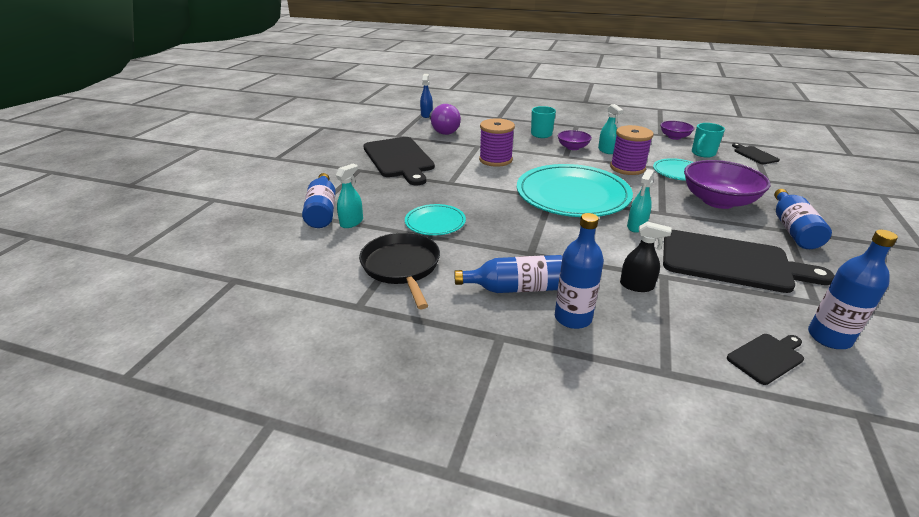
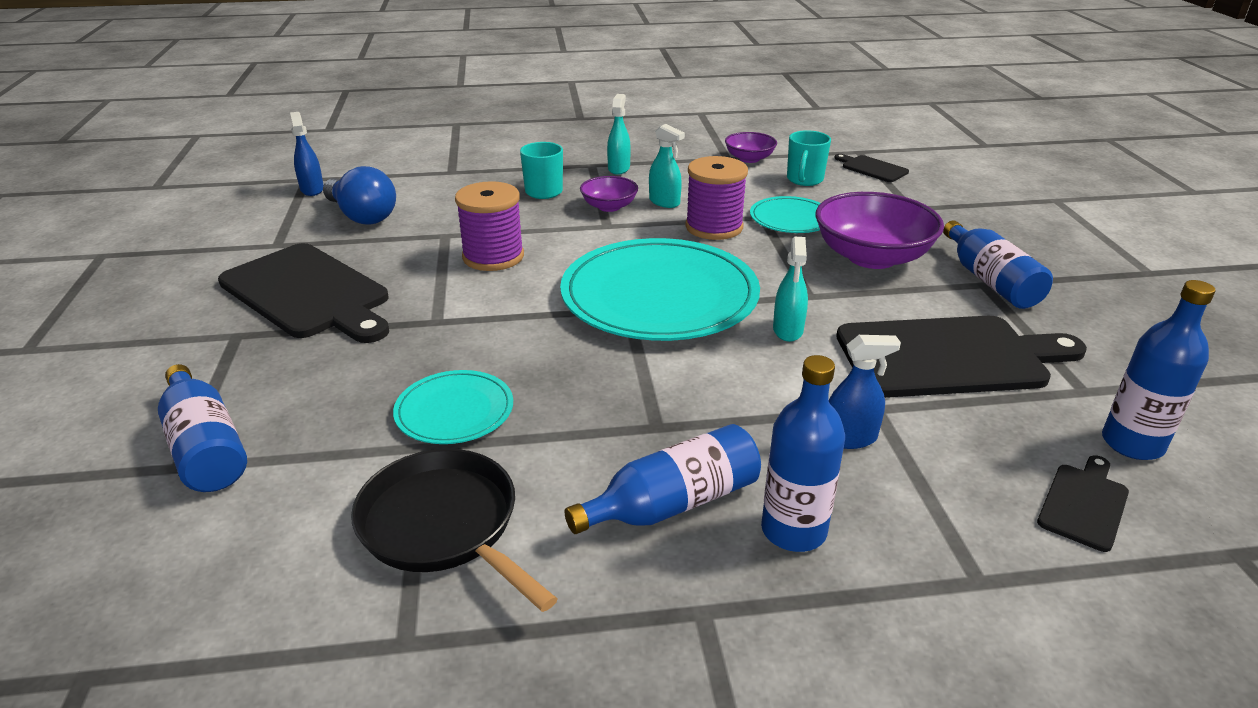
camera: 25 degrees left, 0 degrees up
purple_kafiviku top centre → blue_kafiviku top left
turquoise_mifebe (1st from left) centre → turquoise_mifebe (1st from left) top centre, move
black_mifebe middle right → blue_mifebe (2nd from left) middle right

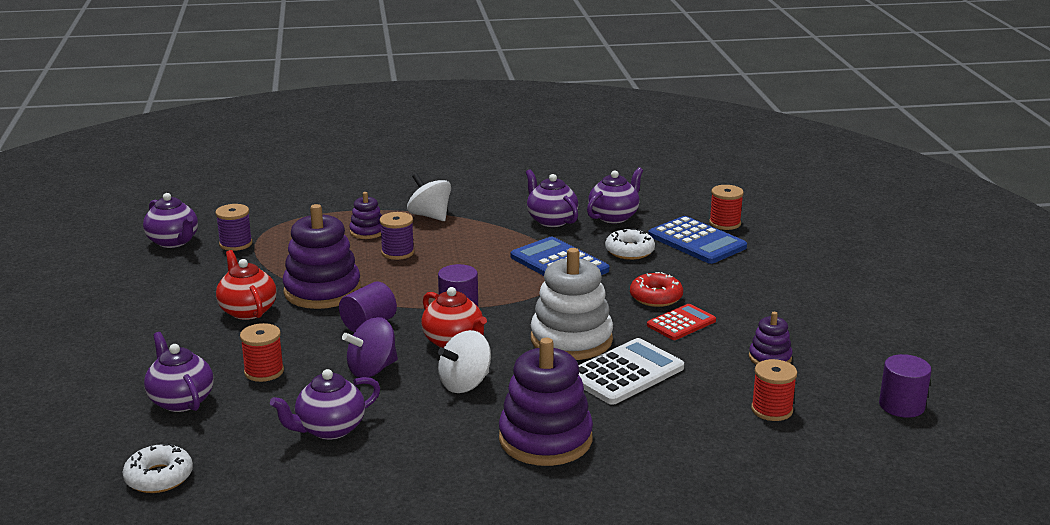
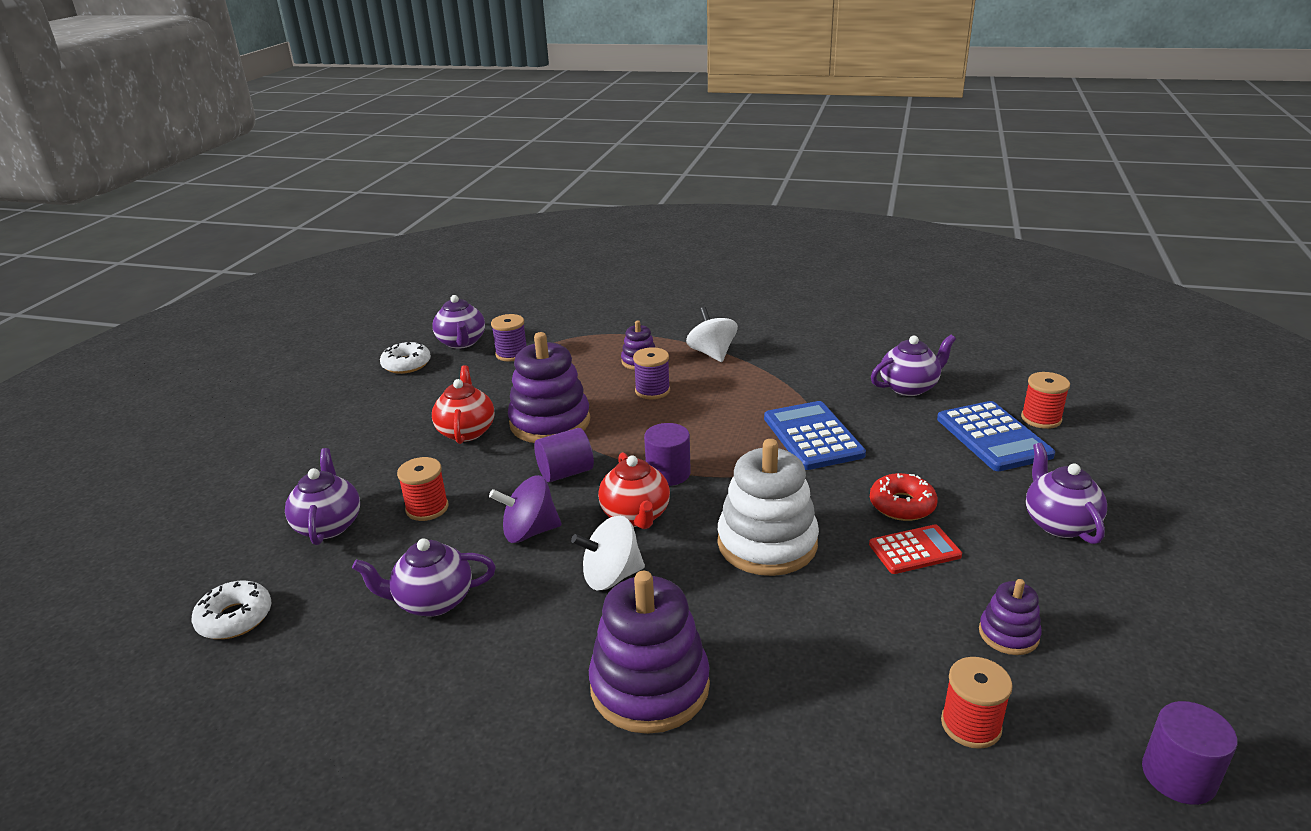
camera: 25 degrees right, 5 degrees up
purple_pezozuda (4th from left in the first image) centre → purple_pezozuda (5th from left) middle right, move
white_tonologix (2nd from left) centre → white_tonologix (2nd from left) middle left, move
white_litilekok bottom centre → -

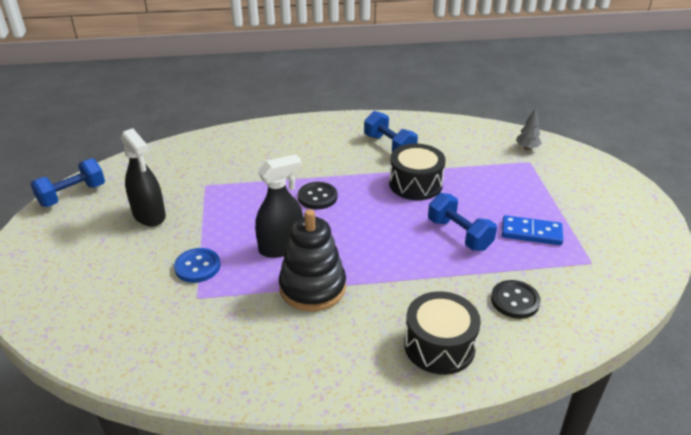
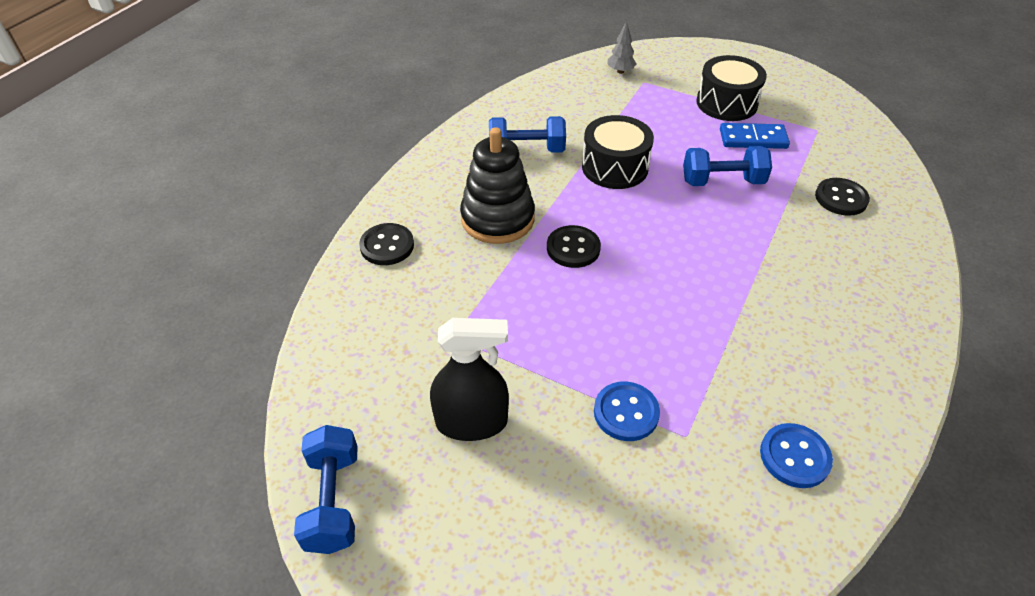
camera: 55 degrees left, 10 degrees up
black_mifebe (2nd from left) centre → -
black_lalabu centre → black_lalabu top centre, move
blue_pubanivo middle right → blue_pubanivo top right, 45 degrees clockwise
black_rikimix (2nd from left) bottom centre → black_rikimix (2nd from left) top right, move
- → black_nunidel (1st from left) centre
- → blue_nunidel (2nd from left) bottom right

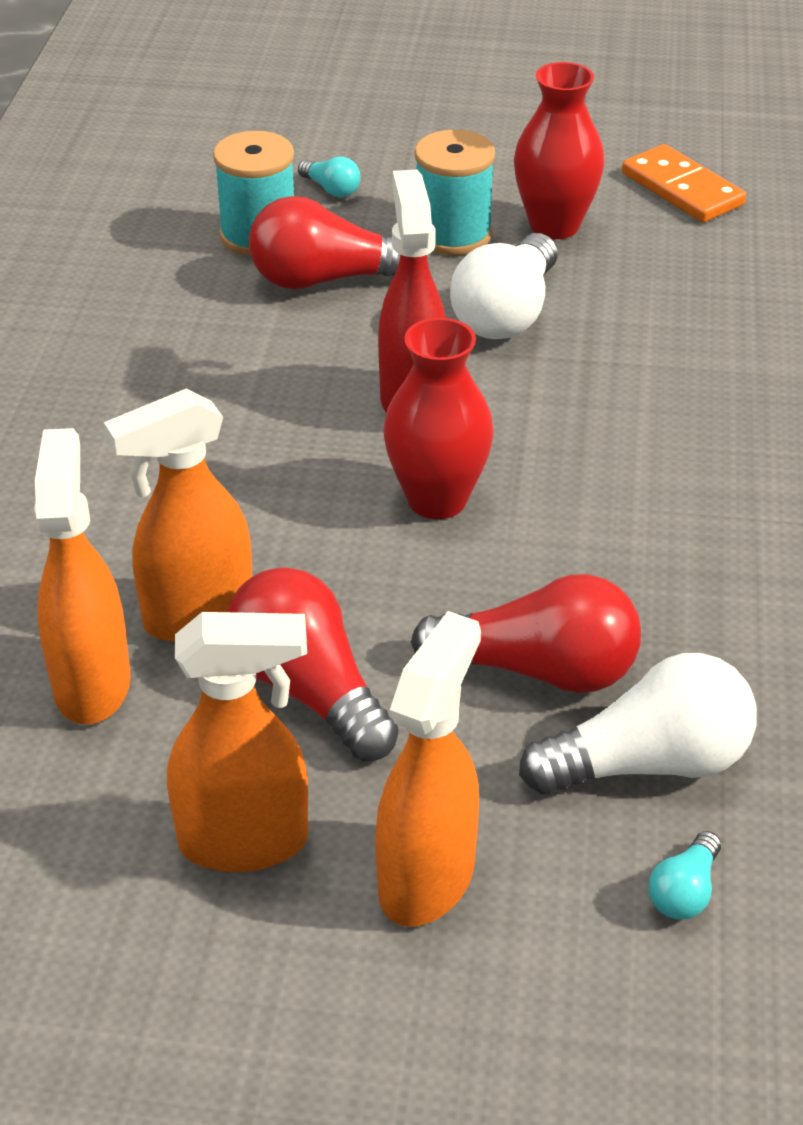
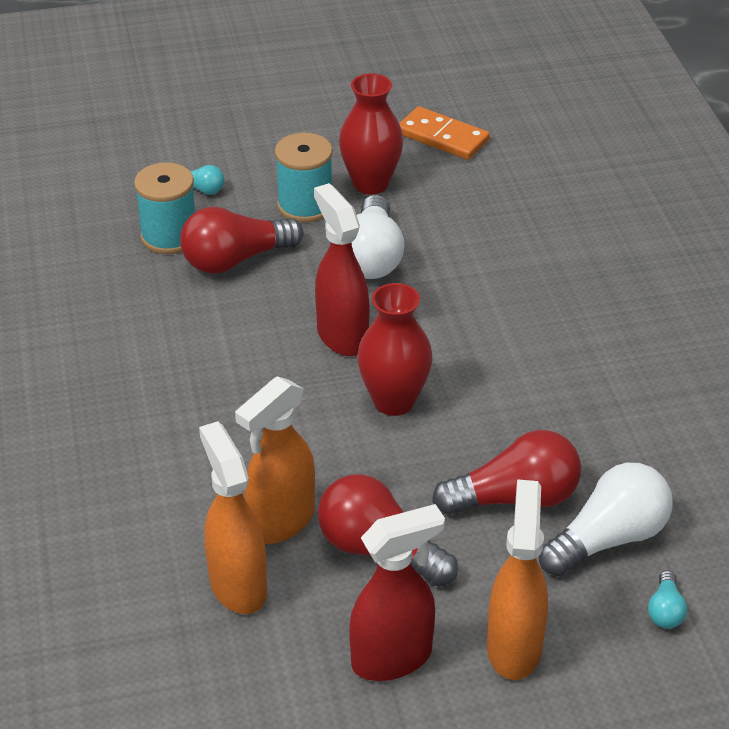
camera: 20 degrees left, 0 degrees up
orange_mifebe (3rd from left) middle left → red_mifebe (2nd from left) bottom centre

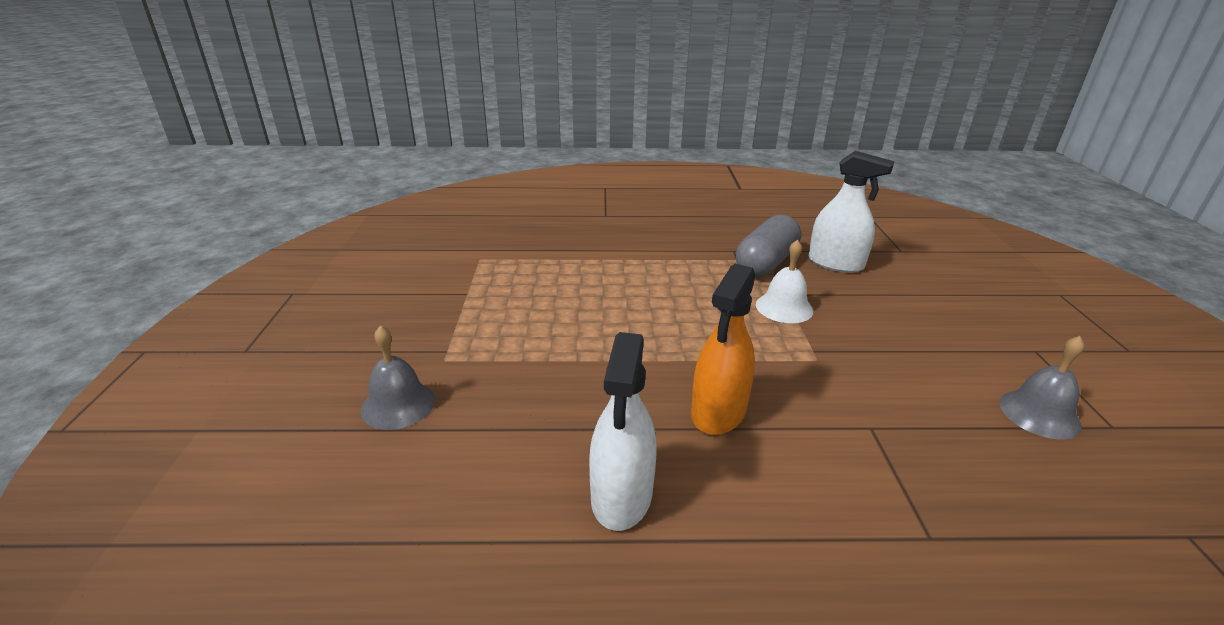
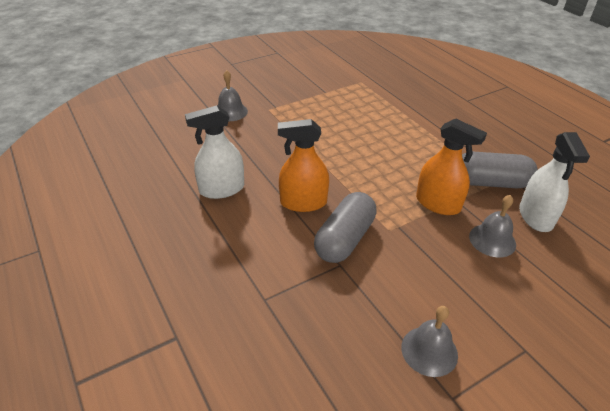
camera: 60 degrees right, 10 degrees up
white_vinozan centre → orange_mifebe (2nd from left) middle right
- → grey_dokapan (1st from left) centre
- → grey_vinozan (3rd from left) middle right

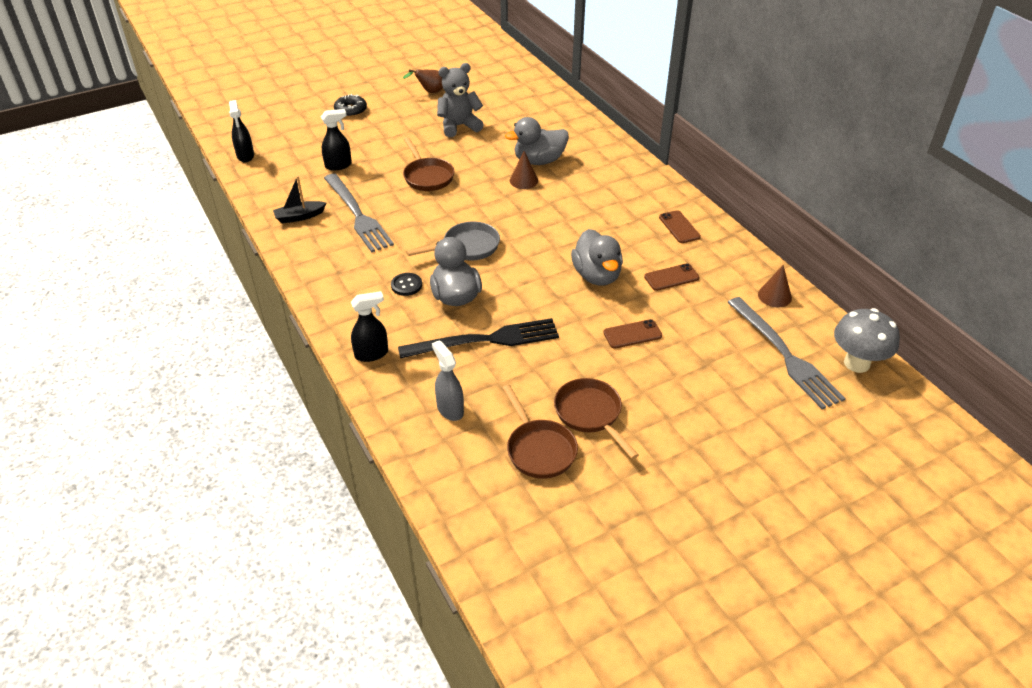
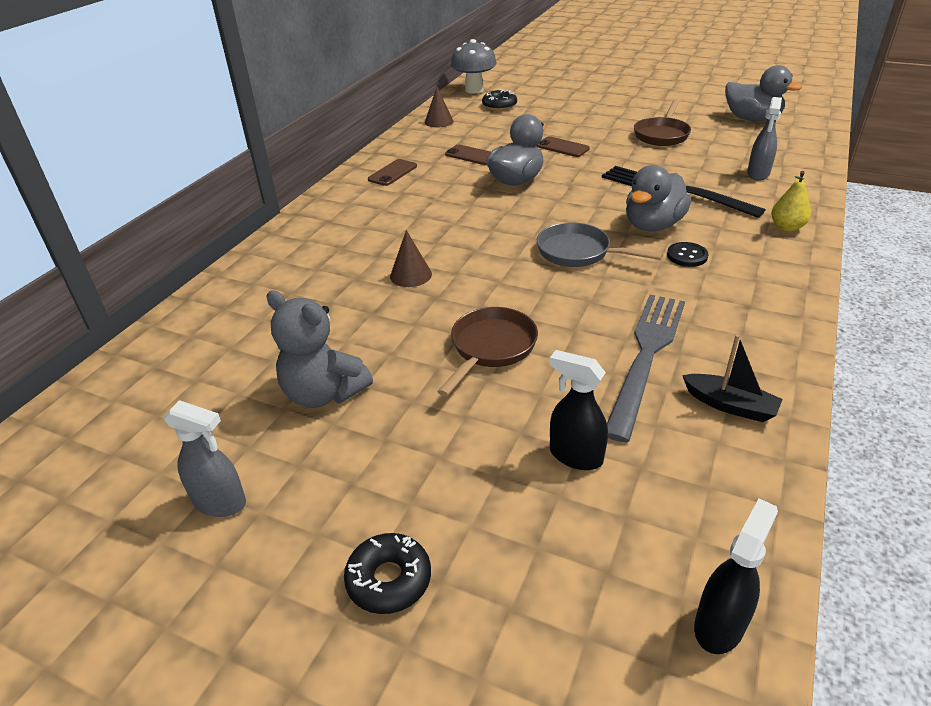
camera: 125 degrees left, 5 degrees down
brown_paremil top centre → grey_mifebe (1st from left) middle left
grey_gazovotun (2nd from left in the first image) top centre → grey_gazovotun (3rd from left) top right, move
black_mifebe (3rd from left) centre → yellow_paremil top right
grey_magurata (2nd from left) middle right → black_tonologix (2nd from left) top centre
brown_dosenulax (2nd from left) centre → -

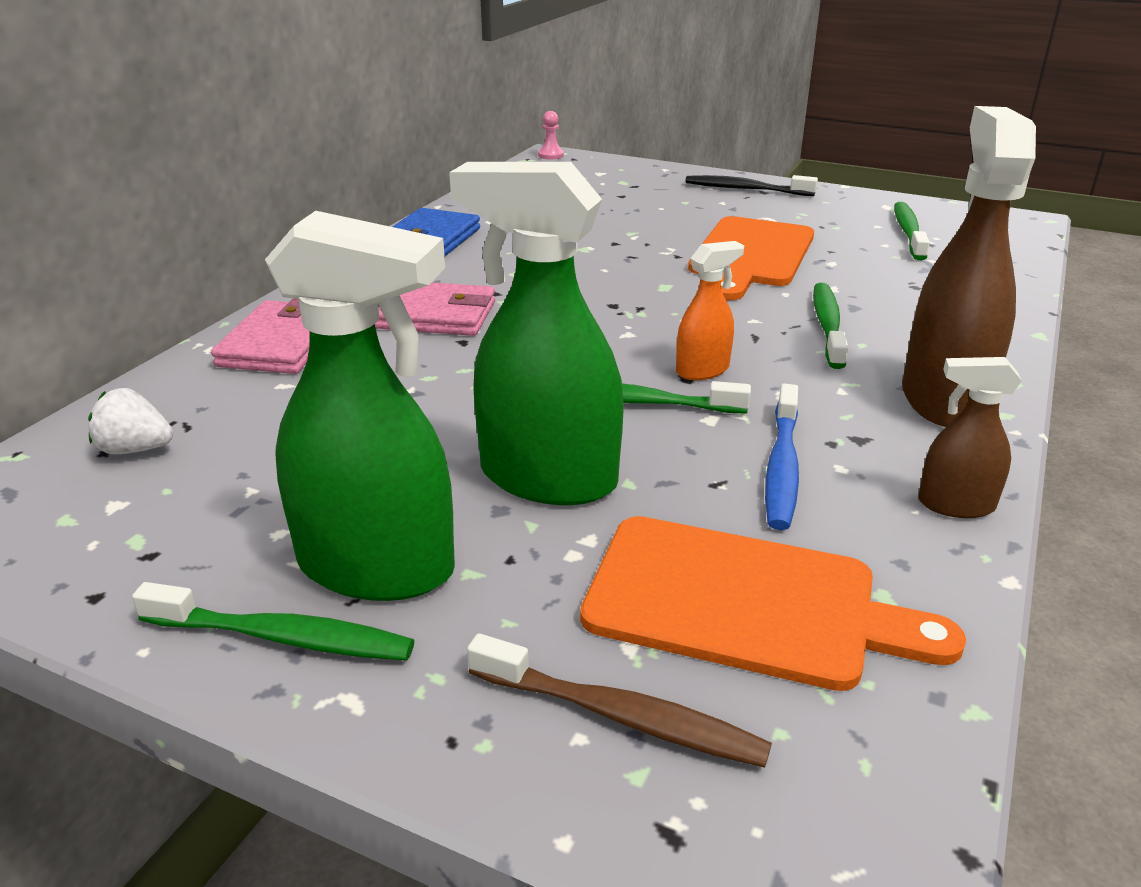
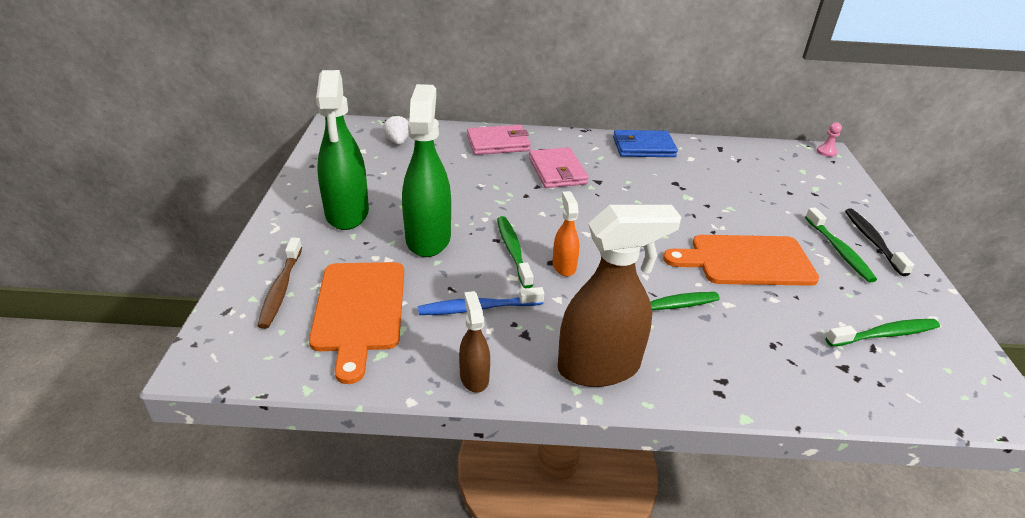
camera: 65 degrees right, 5 degrees up
orange_mifebe centre, 135 degrees counterclockwise
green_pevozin (1st from left in the first image) bottom left → green_pevozin (3rd from left) middle right, move

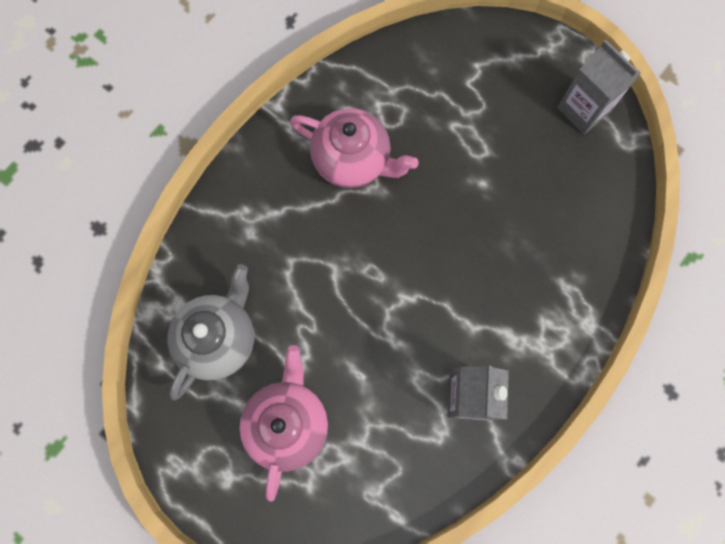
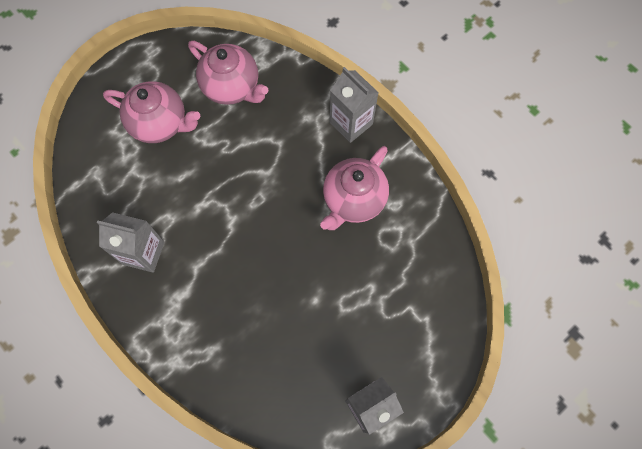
camera: 100 degrees right, 5 degrees down
grey_pezozuda middle left → pink_pezozuda (2nd from left) top centre
- → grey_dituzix (2nd from left) top centre

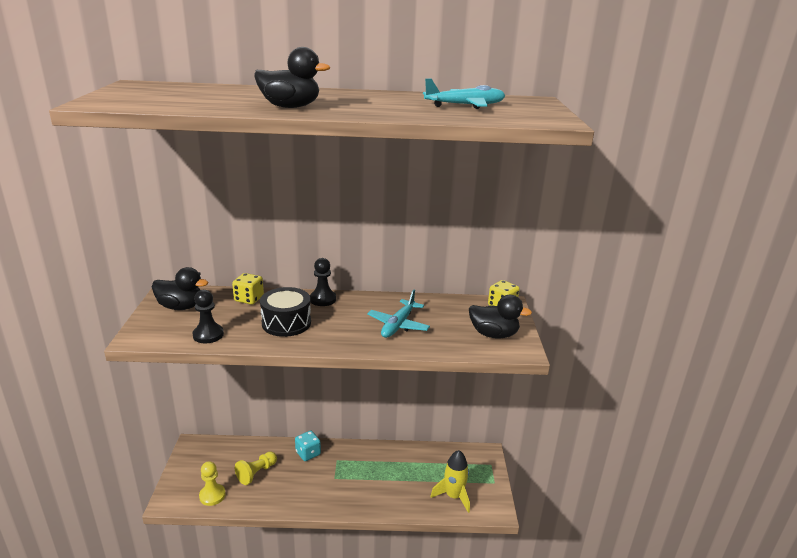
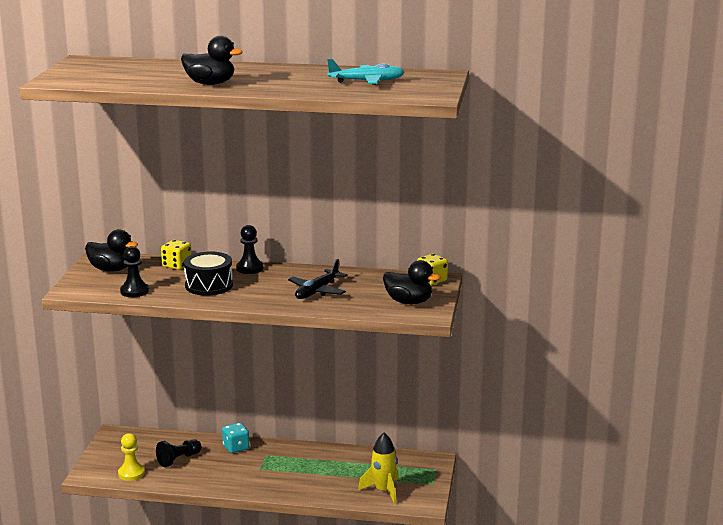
camera: 10 degrees right, 5 degrees down
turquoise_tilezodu (1st from left) centre → black_tilezodu centre
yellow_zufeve (2nd from left) bottom left → black_zufeve (2nd from left) bottom left

